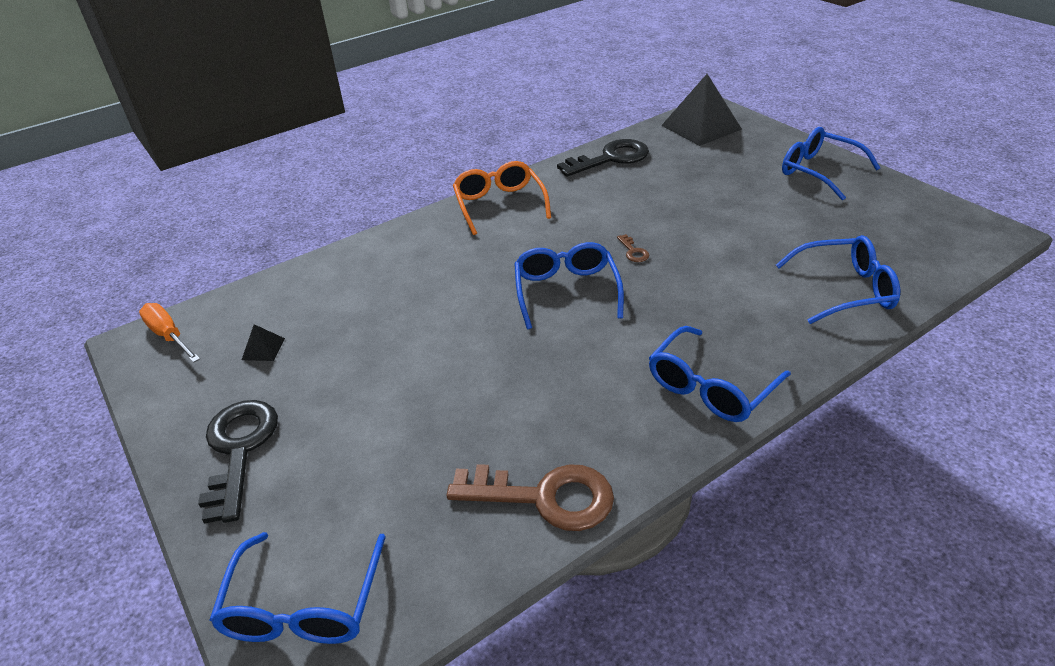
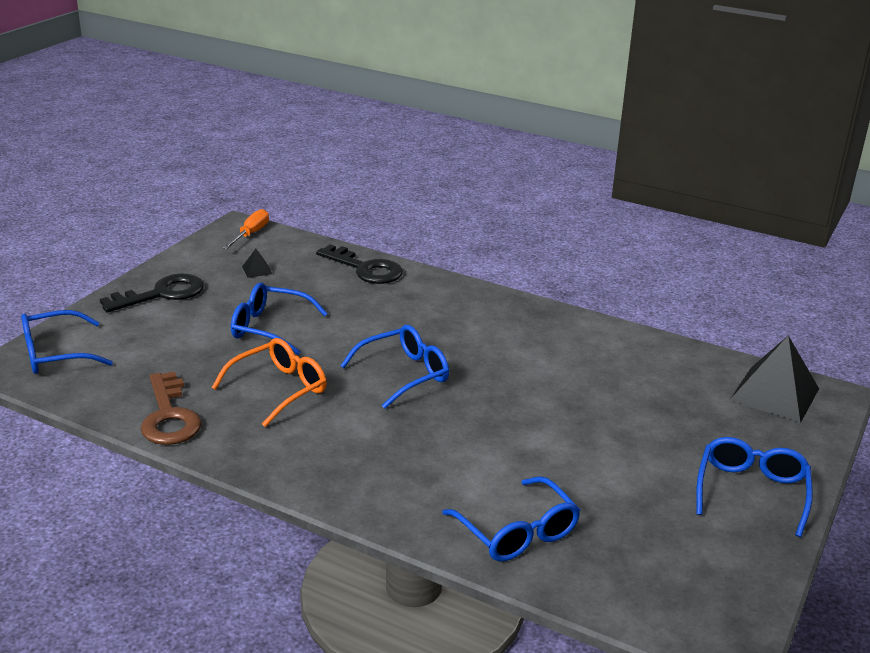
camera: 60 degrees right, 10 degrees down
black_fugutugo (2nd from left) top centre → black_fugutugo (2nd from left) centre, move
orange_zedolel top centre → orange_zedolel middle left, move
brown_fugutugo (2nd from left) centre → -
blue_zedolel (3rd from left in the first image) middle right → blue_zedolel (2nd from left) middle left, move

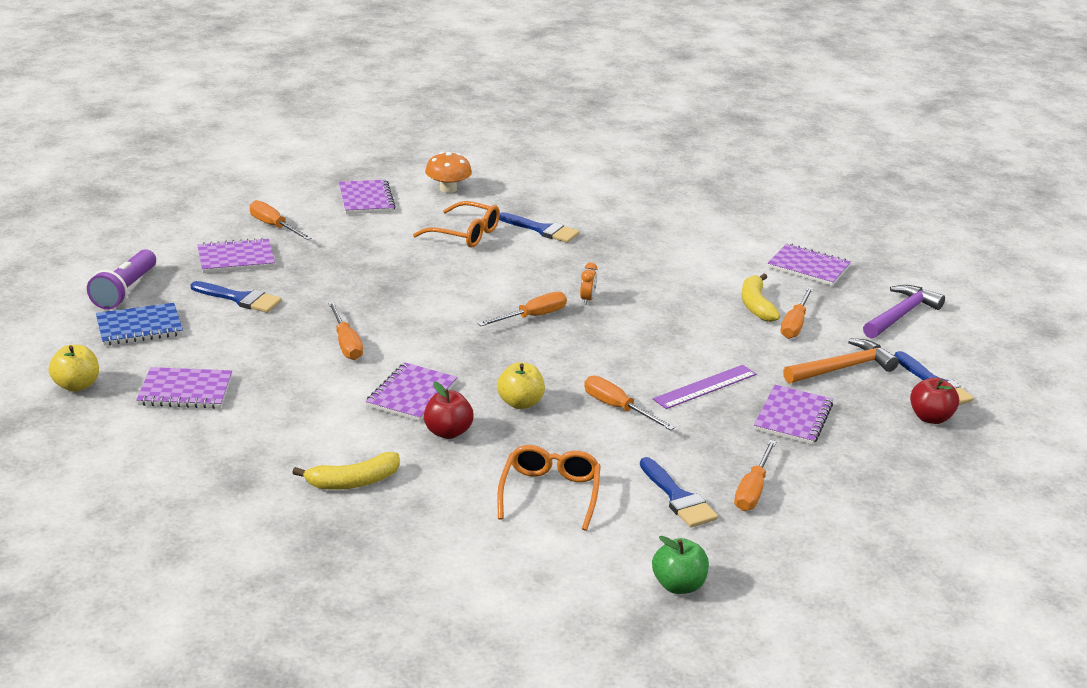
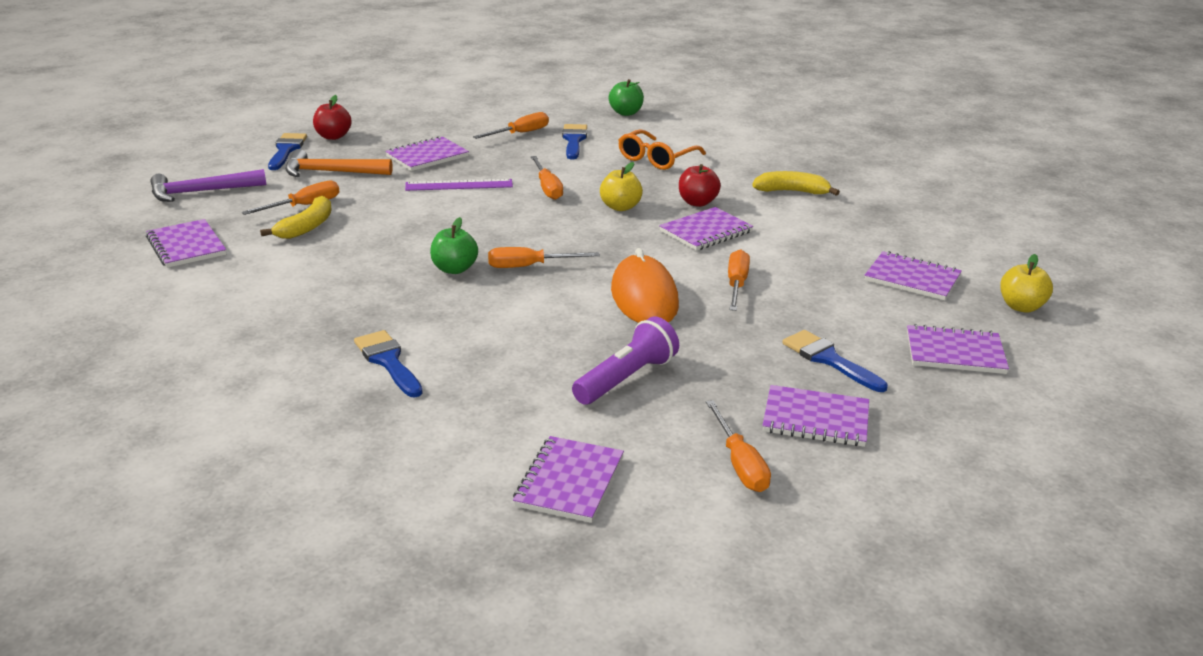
camera: 150 degrees left, 0 degrees up
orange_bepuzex top centre → -
orange_zedolel (1st from left) top centre → -
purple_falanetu middle left → purple_falanetu centre, move
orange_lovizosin centre → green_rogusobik (1st from left) centre
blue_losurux middle left → purple_losurux (7th from left) middle right
- → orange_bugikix centre

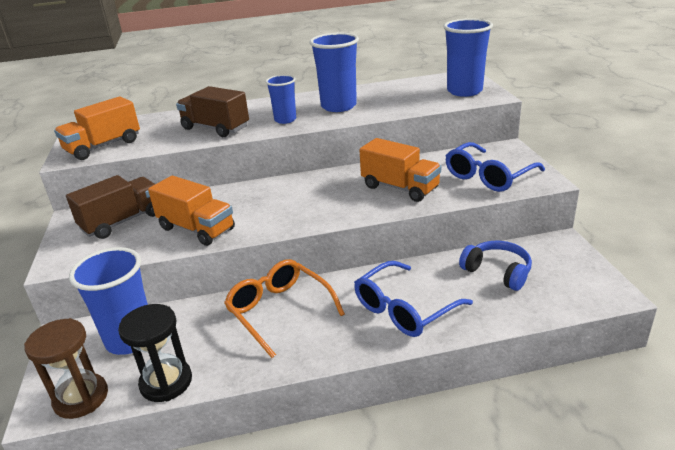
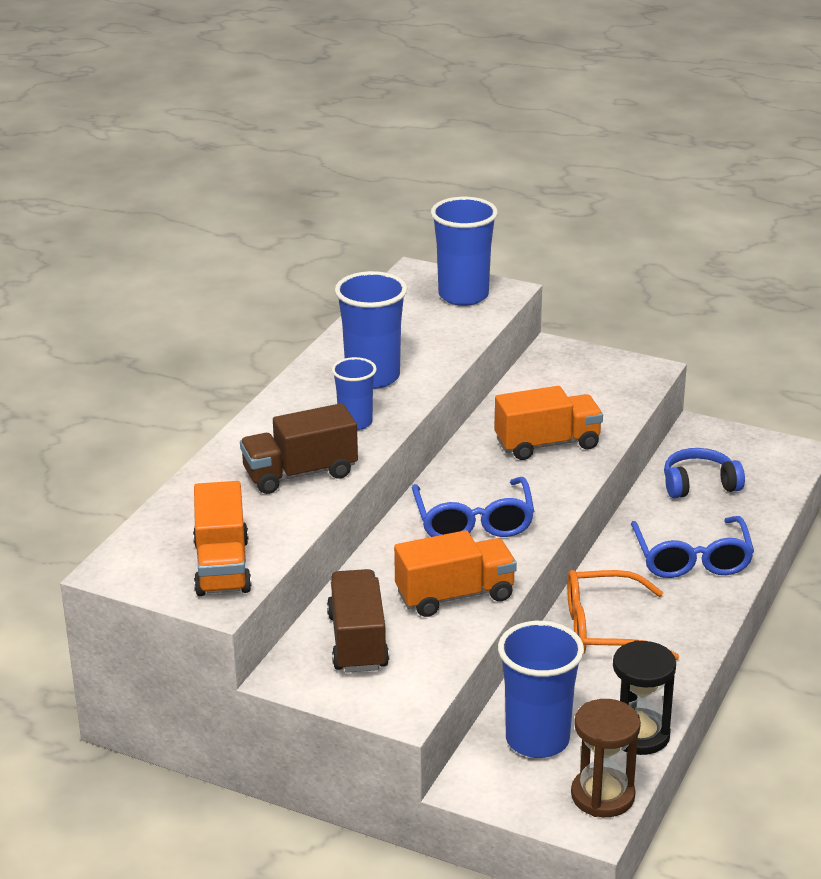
camera: 55 degrees left, 0 degrees up
blue_zedolel (2nd from left in the first image) middle right → blue_zedolel (1st from left) centre, move

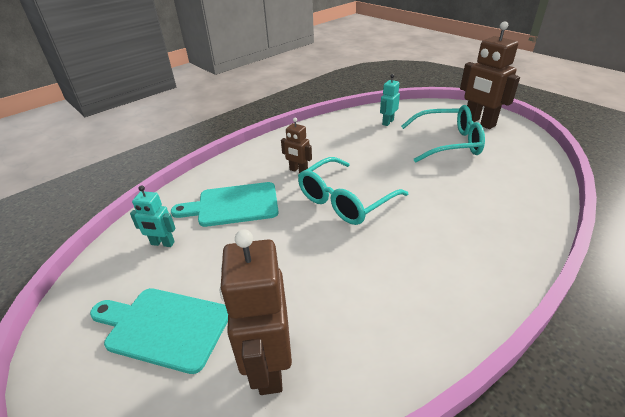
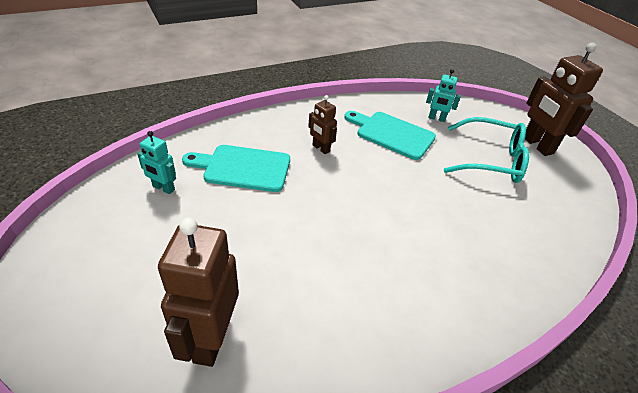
camera: 10 degrees right, 5 degrees up
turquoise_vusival (2nd from left) top centre → turquoise_vusival (2nd from left) top right, 120 degrees counterclockwise
turquoise_zedolel (1st from left) centre → -
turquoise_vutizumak (1st from left in the first image) bottom left → turquoise_vutizumak (2nd from left) centre, move

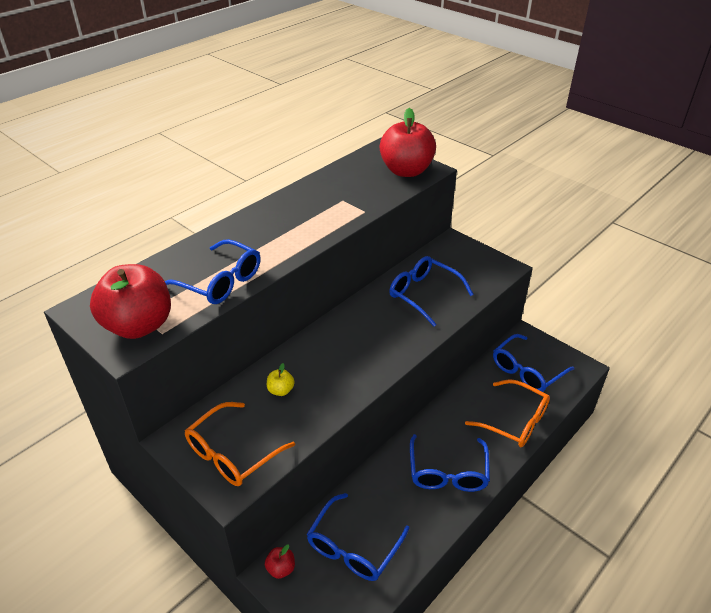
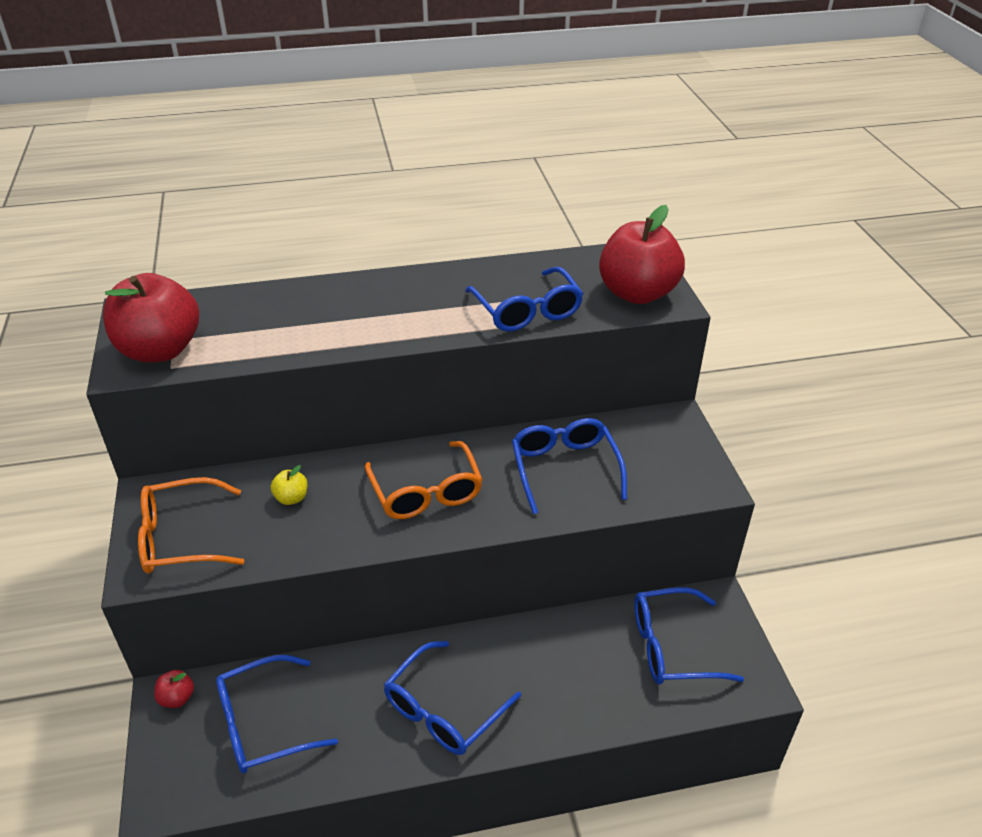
camera: 35 degrees right, 0 degrees up
blue_zedolel (1st from left in the first image) middle left → blue_zedolel (3rd from left) centre, move
orange_zedolel (2nd from left) bottom right → orange_zedolel (2nd from left) centre, move

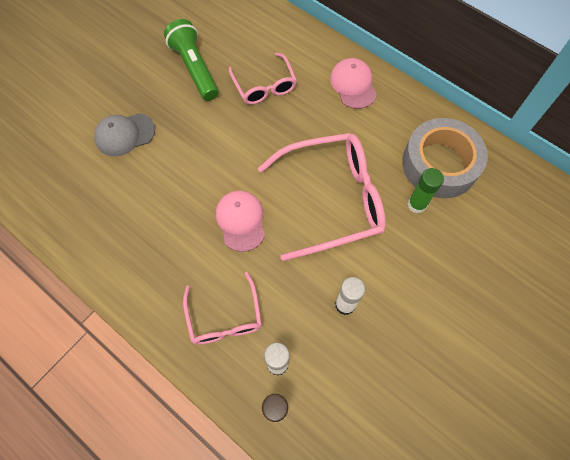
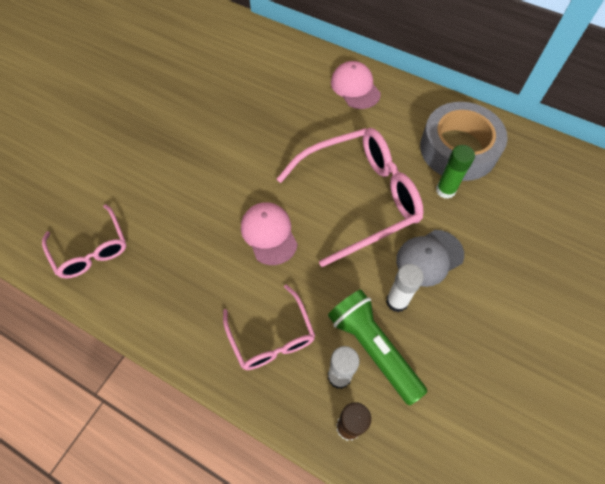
camera: 10 degrees left, 5 degrees down
green_falanetu top centre → green_falanetu bottom centre, move
pink_zedolel (2nd from left in the first image) top centre → pink_zedolel (1st from left) middle left, move
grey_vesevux top left → grey_vesevux middle right, move

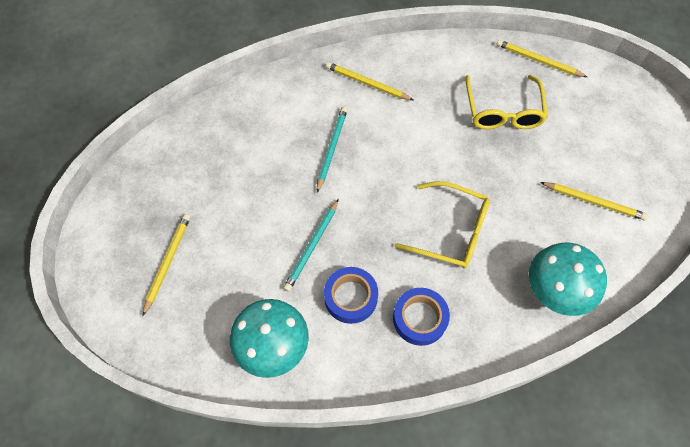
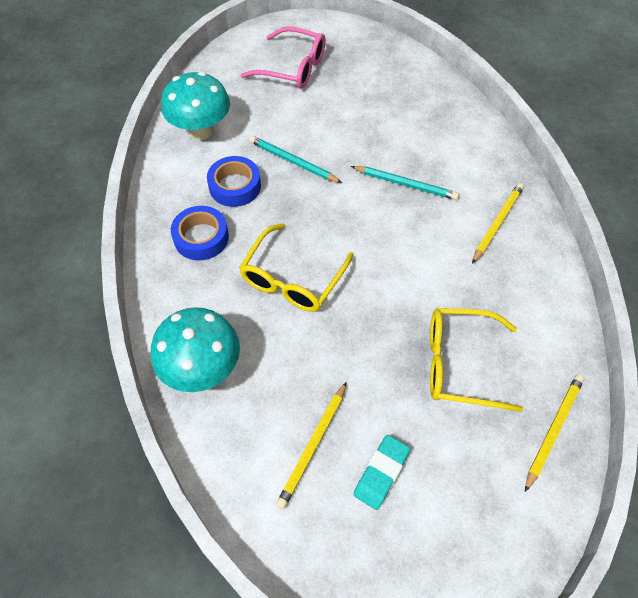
camera: 95 degrees right, 5 degrees down
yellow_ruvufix (1st from left) middle left → pink_zedolel top centre
- → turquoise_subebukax bottom centre

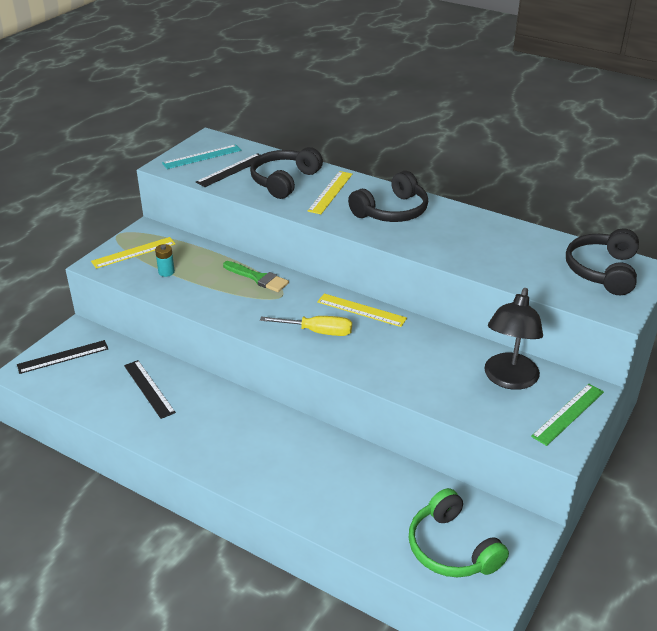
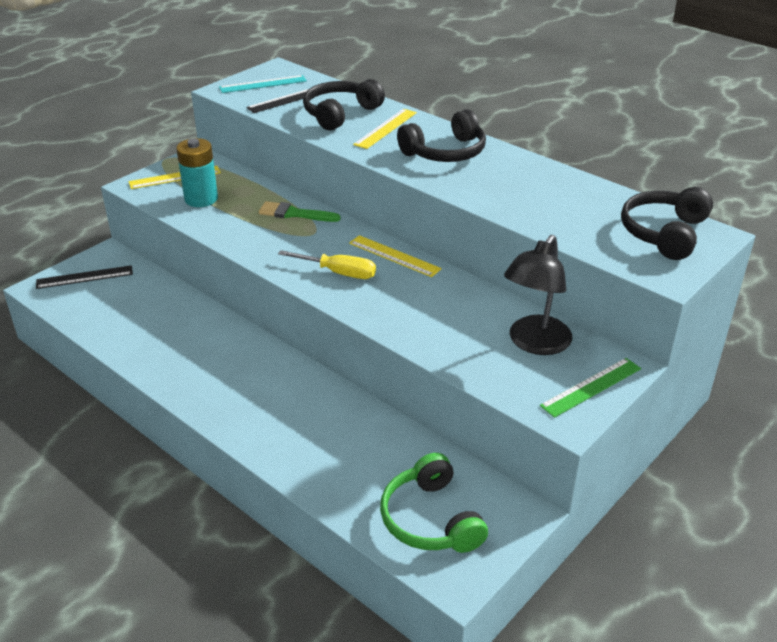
camera: 10 degrees right, 0 degrees up
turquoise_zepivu middle left → turquoise_zepivu top left, x1.93
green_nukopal centre → green_nukopal top centre, 150 degrees clockwise
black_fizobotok (2nd from left) middle left → -

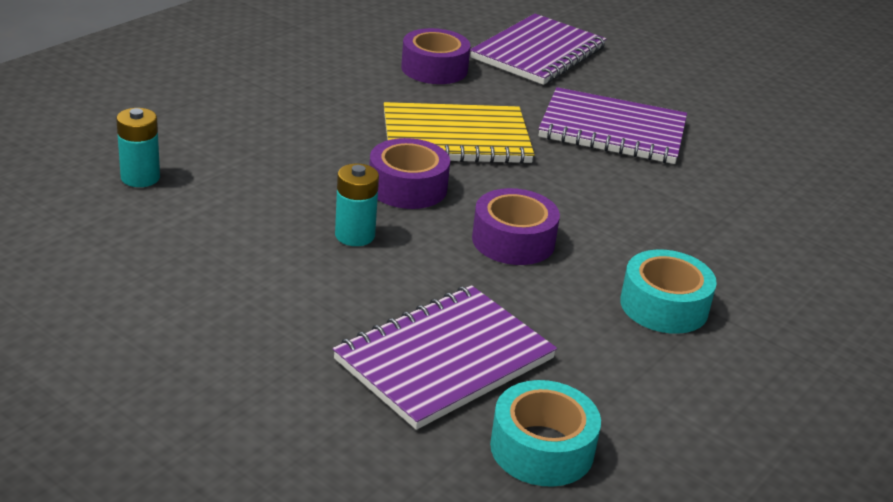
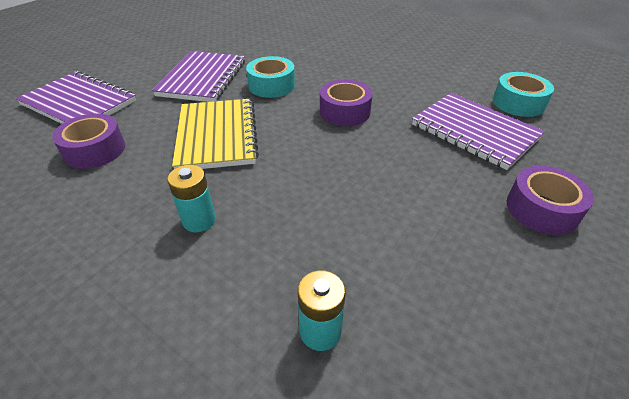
camera: 90 degrees left, 10 degrees up
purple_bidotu (1st from left in the first image) centre → purple_bidotu (3rd from left) middle right, move
turquoise_zepivu (2nd from left in the first image) centre → turquoise_zepivu (1st from left) middle left, move
turquoise_bidotu (2nd from left in the first image) middle right → turquoise_bidotu (1st from left) top centre, move

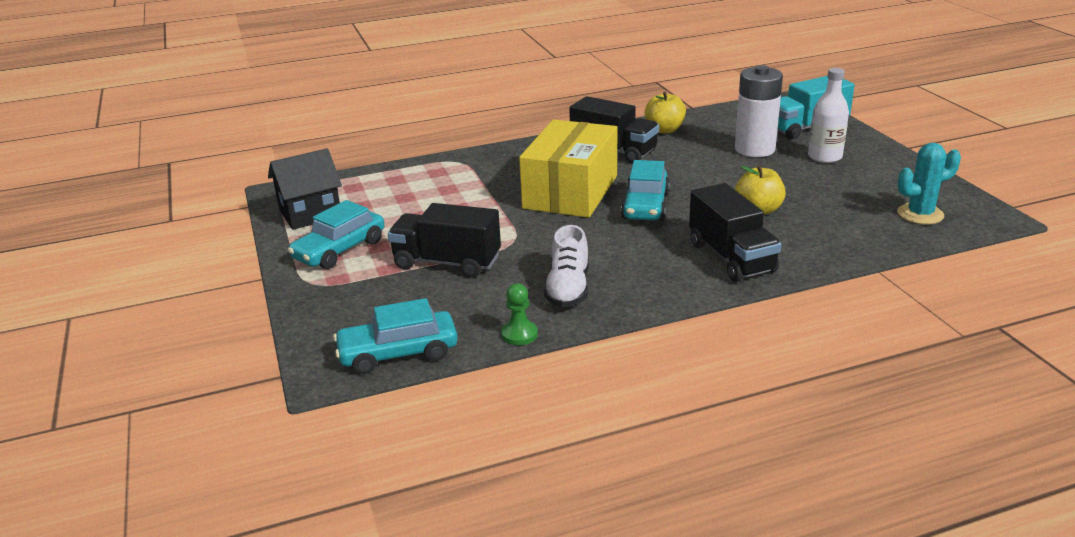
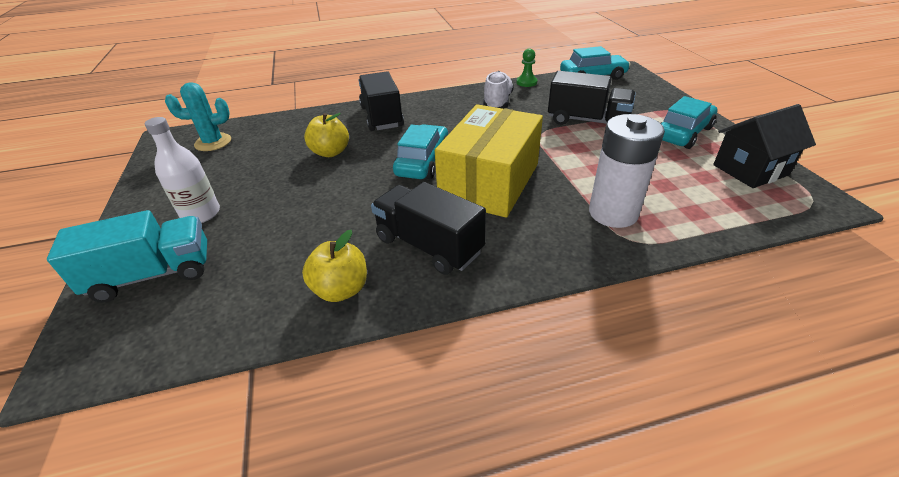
camera: 175 degrees left, 10 degrees up
white_zepivu top right → white_zepivu middle right, move

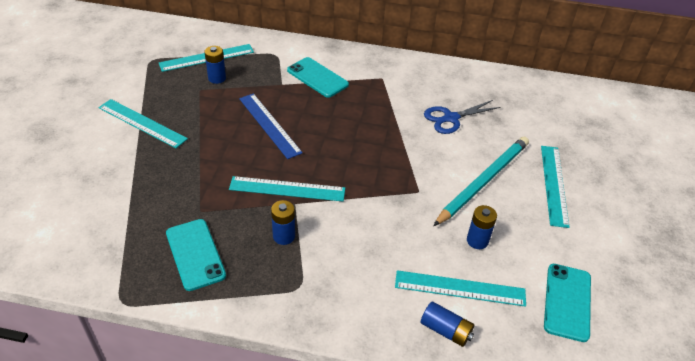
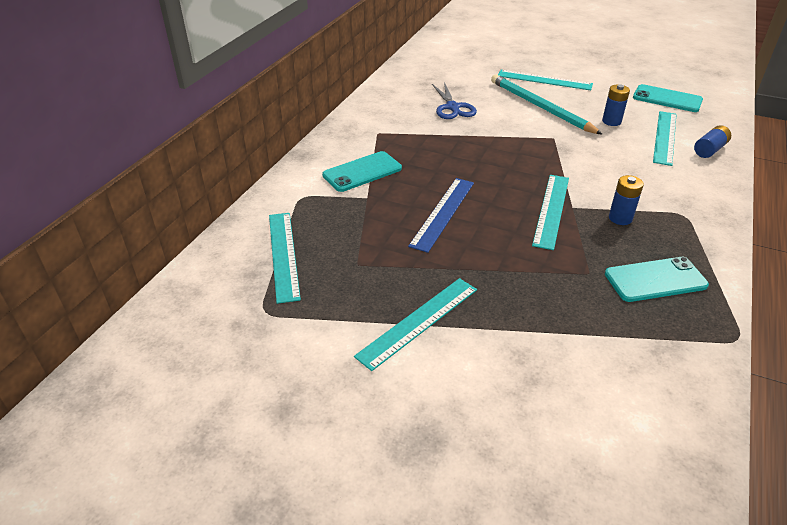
camera: 75 degrees left, 5 degrees down
blue_zepivu (1st from left) top left → -
blue_fizobotok centre, 45 degrees counterclockwise

